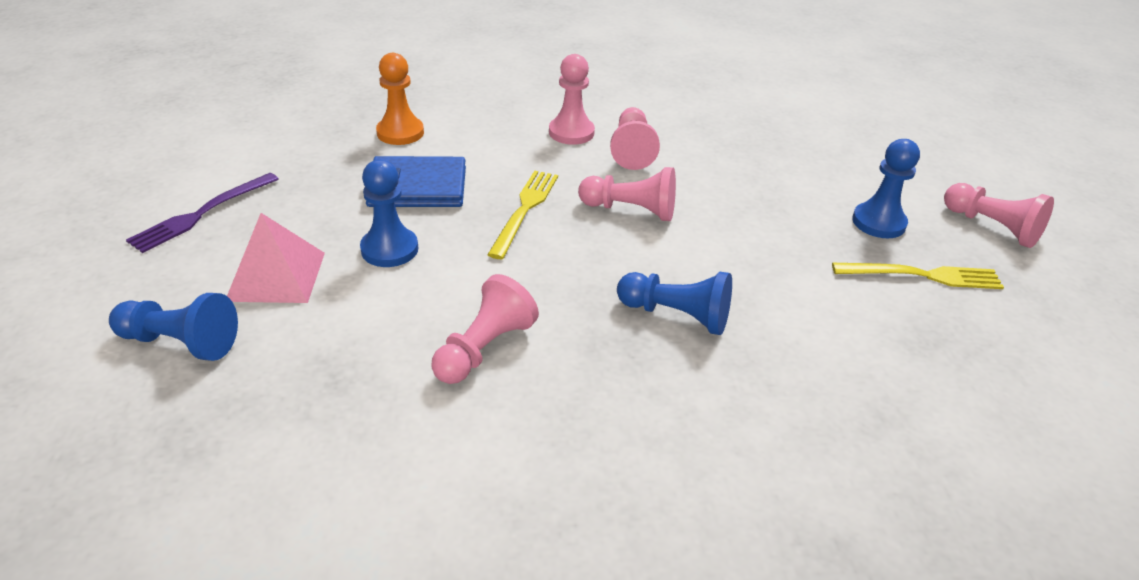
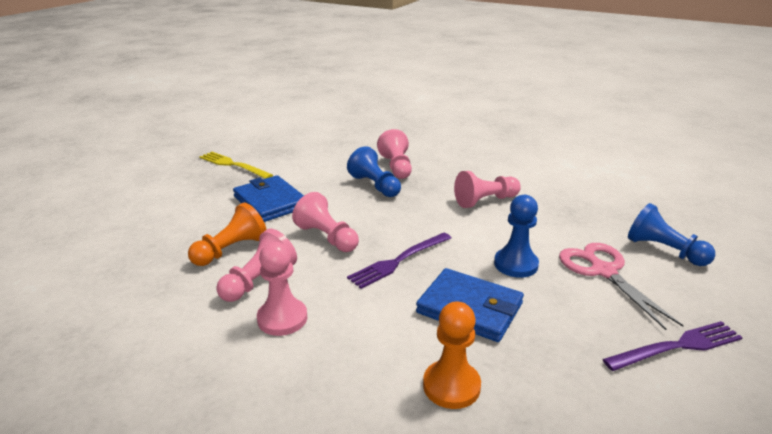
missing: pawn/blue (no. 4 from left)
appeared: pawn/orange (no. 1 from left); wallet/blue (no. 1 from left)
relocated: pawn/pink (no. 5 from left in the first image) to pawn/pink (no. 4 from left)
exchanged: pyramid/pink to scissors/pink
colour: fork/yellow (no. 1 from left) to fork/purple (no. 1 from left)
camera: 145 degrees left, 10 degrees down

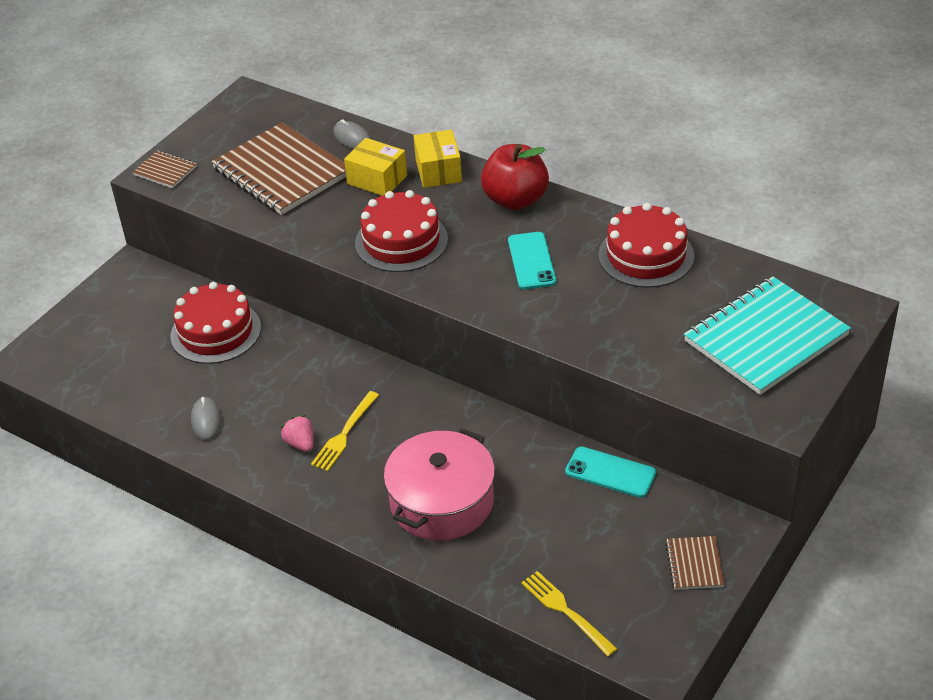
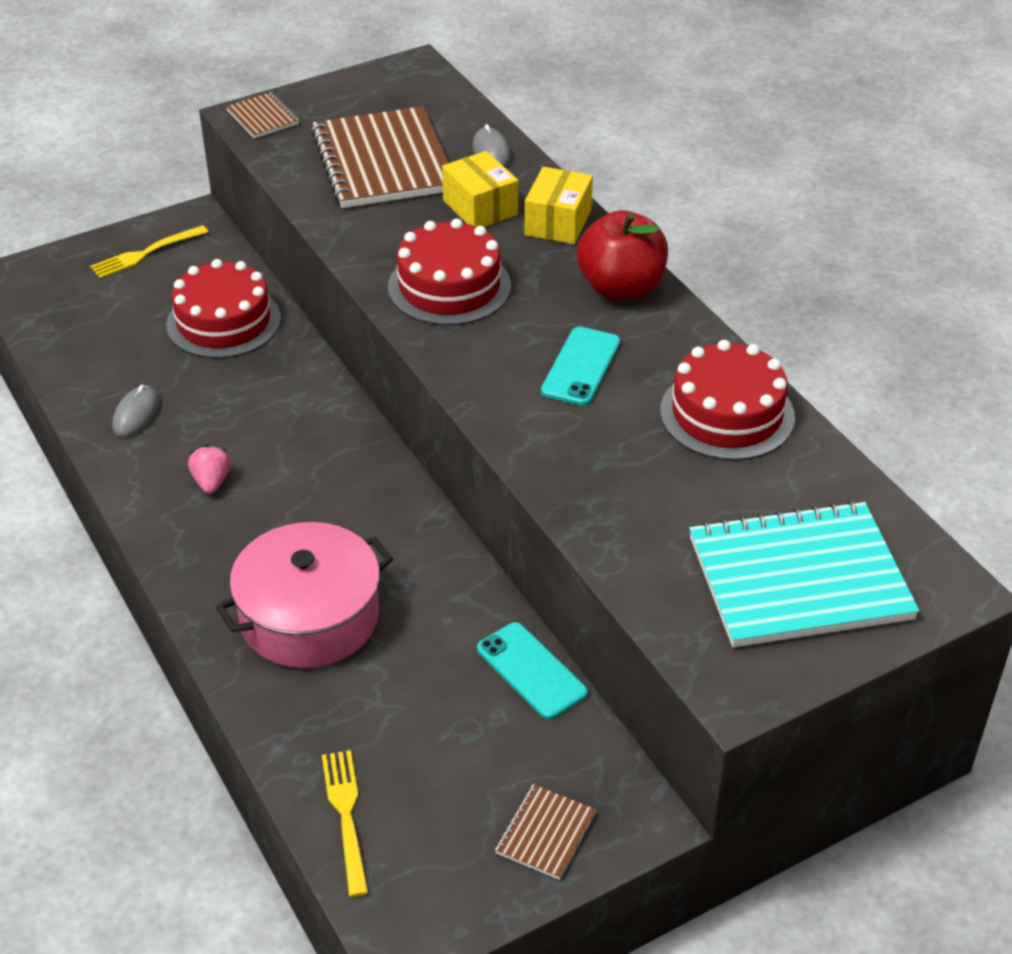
relocated: fork/yellow (no. 1 from left)
camera: 25 degrees right, 0 degrees up

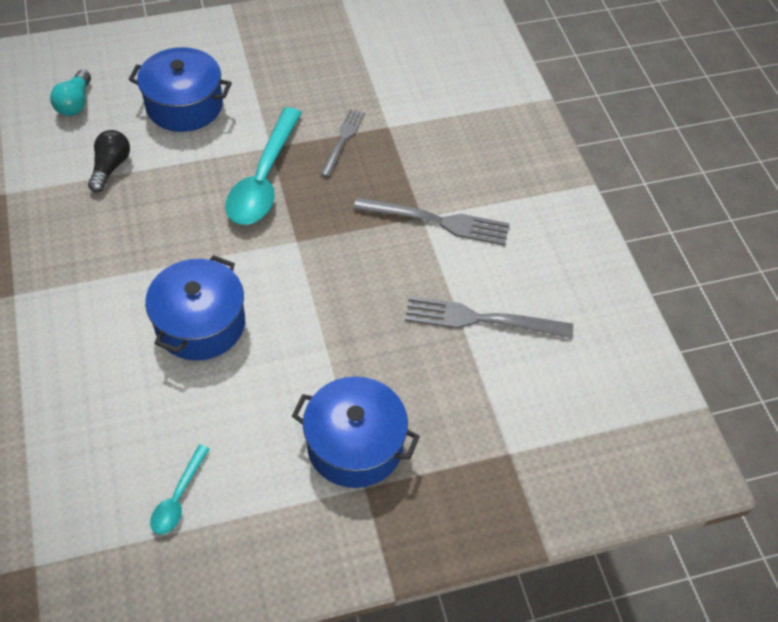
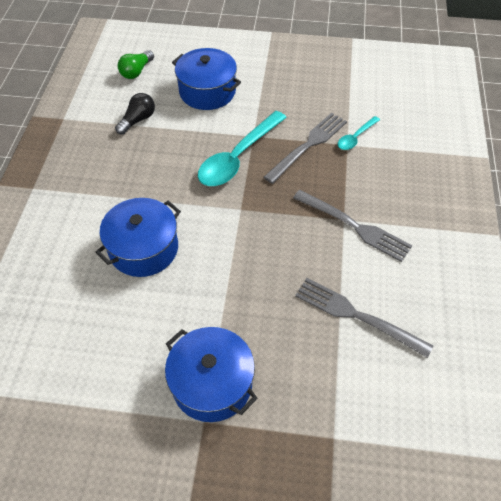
relocated: spoon/turquoise (no. 1 from left in the first image) to spoon/turquoise (no. 2 from left)
colour: light bulb/turquoise to light bulb/green
size: fork/grey (no. 1 from left) x1.56
camera: 25 degrees right, 0 degrees up

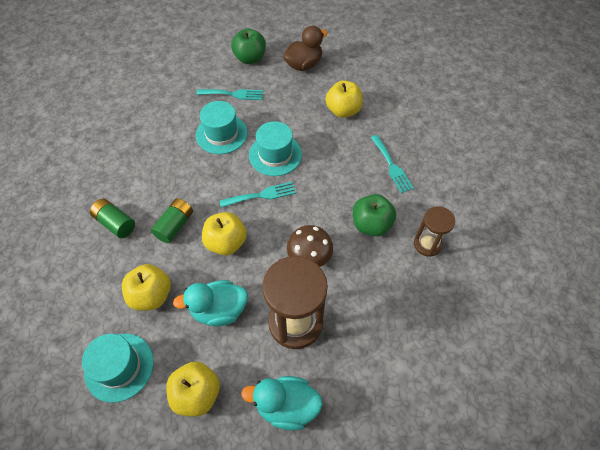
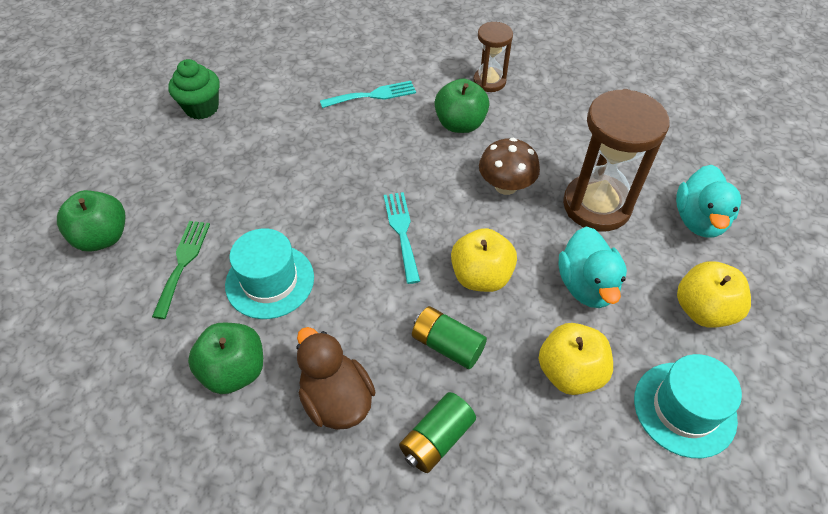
missing: hat/turquoise (no. 3 from left); apple/yellow (no. 4 from left)
appeared: cupcake/green; apple/green (no. 2 from left)
relocated: duck/brown
colour: fork/turquoise (no. 1 from left) to fork/green
camera: 85 degrees left, 5 degrees down

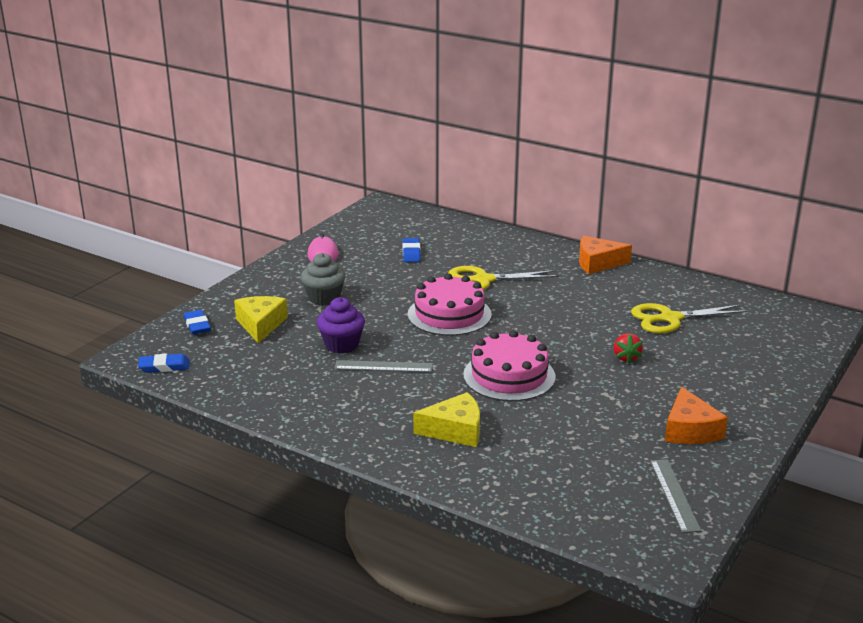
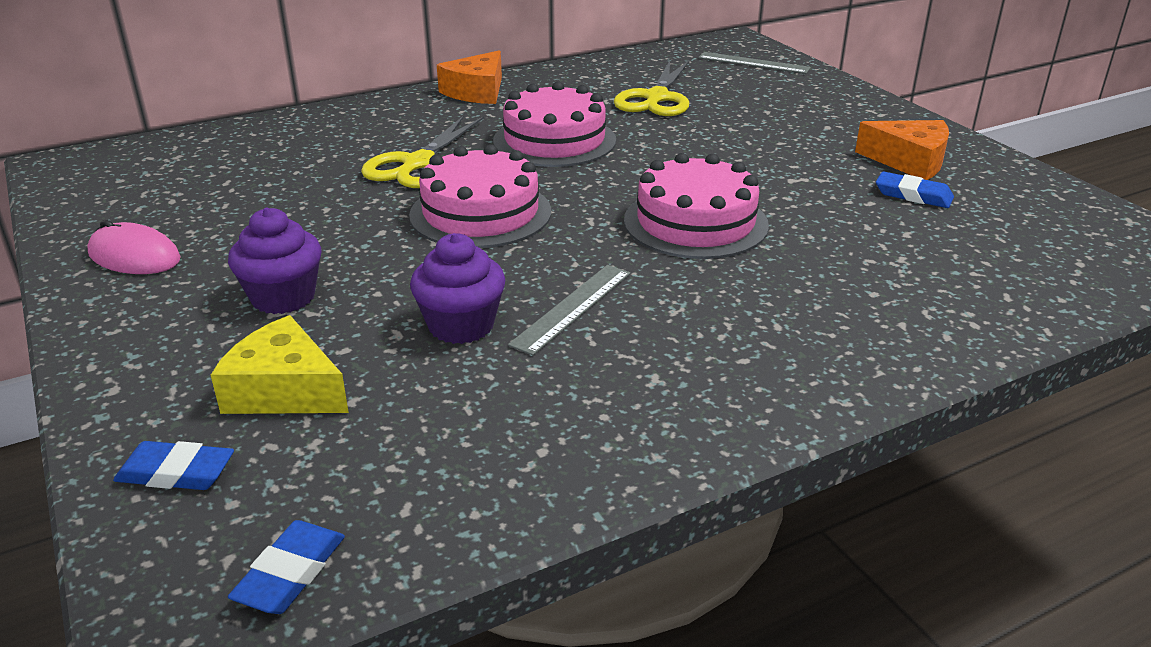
missing: cheese/yellow (no. 2 from left); strawberry/red
appeared: cake/pink (no. 2 from left)
relocated: eraser/blue (no. 3 from left); ruler/grey (no. 2 from left)
colour: cupcake/grey to cupcake/purple (no. 1 from left)
camera: 60 degrees left, 5 degrees up

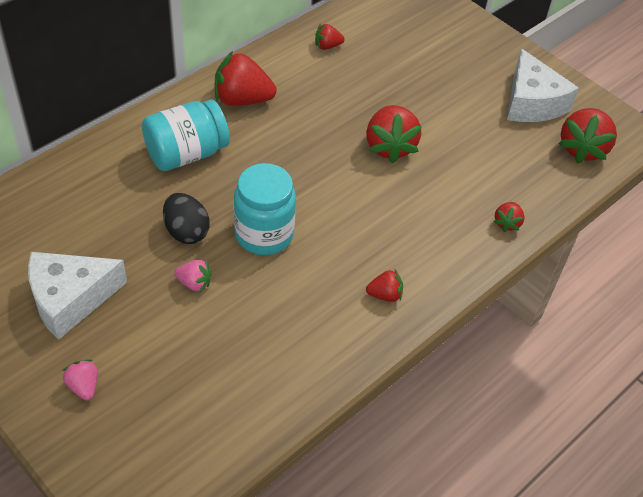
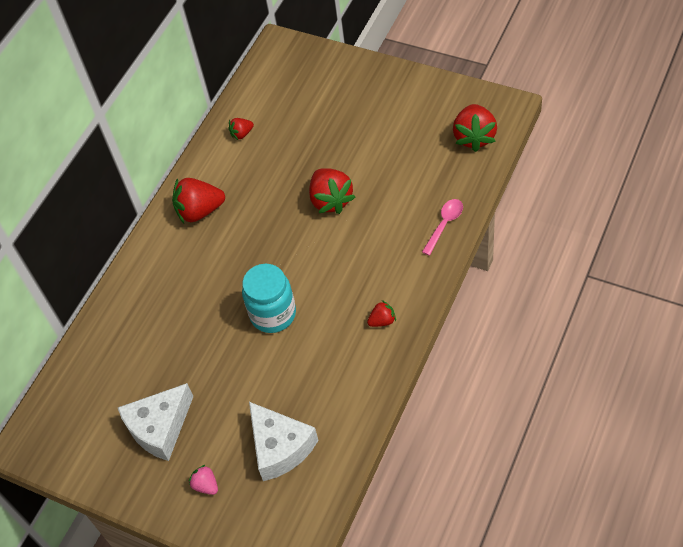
missing: jar/turquoise (no. 1 from left); egg/black; strawberry/pink (no. 2 from left)
relocated: cheese/white (no. 2 from left)
exchanged: strawberry/red (no. 5 from left) to spoon/pink
camera: 10 degrees left, 5 degrees up

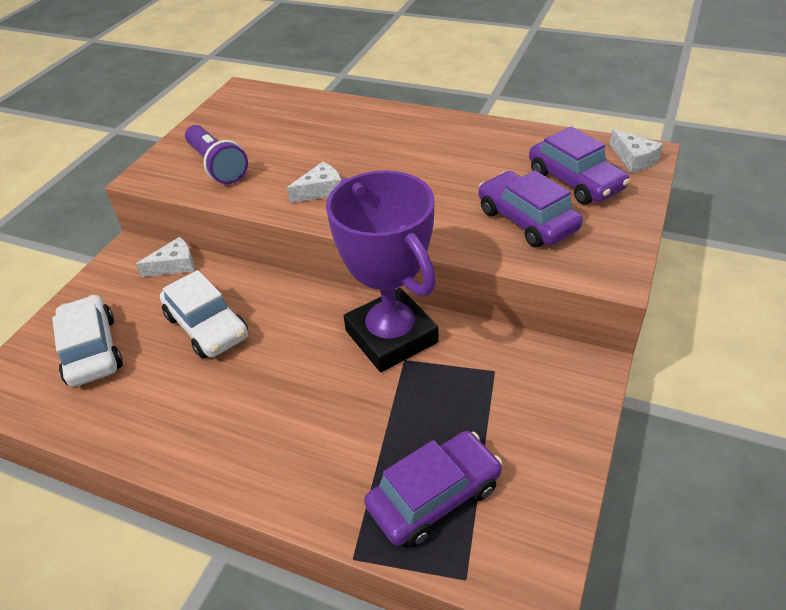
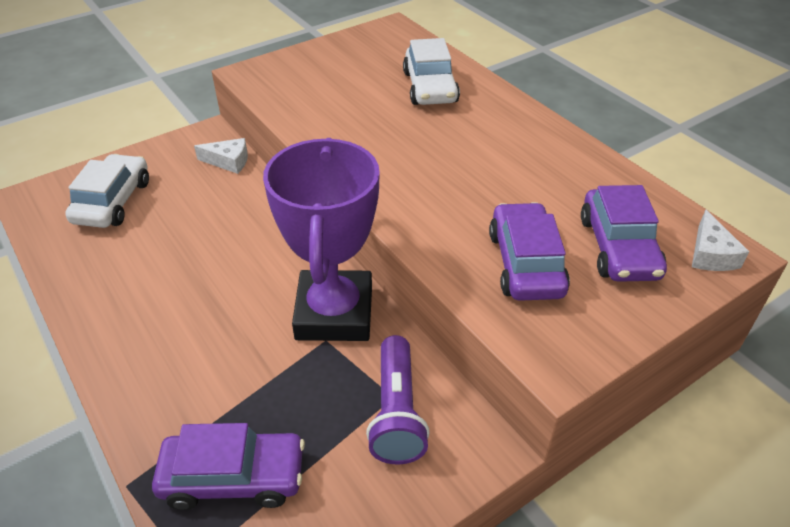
missing: cheese/white (no. 2 from left)
relocated: car/white (no. 2 from left); flashlight/purple
camera: 30 degrees right, 0 degrees up

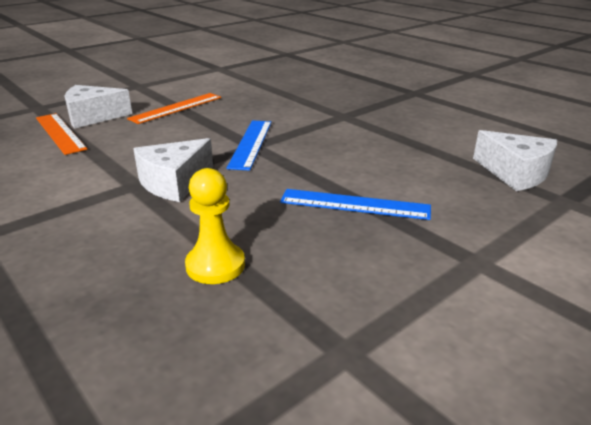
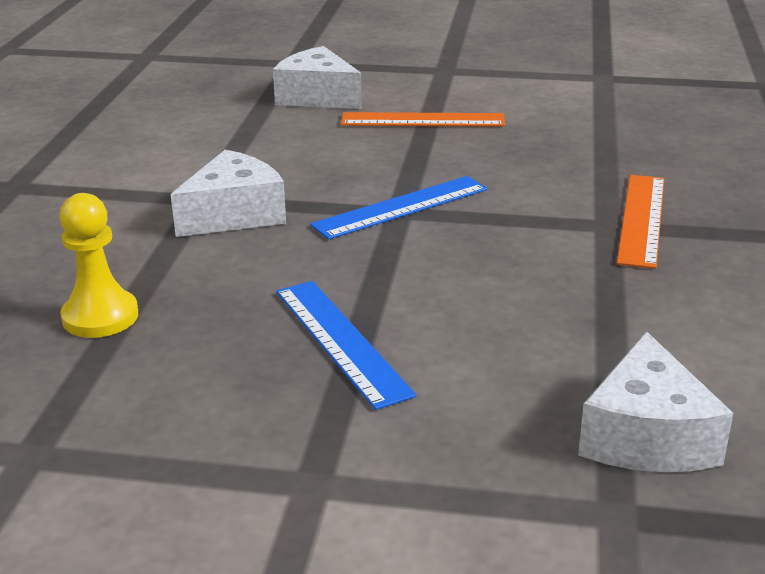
relocated: ruler/orange (no. 1 from left in the first image) to ruler/orange (no. 2 from left)
spun: cheese/white (no. 2 from left in the first image) 135 degrees clockwise
camera: 50 degrees right, 0 degrees up

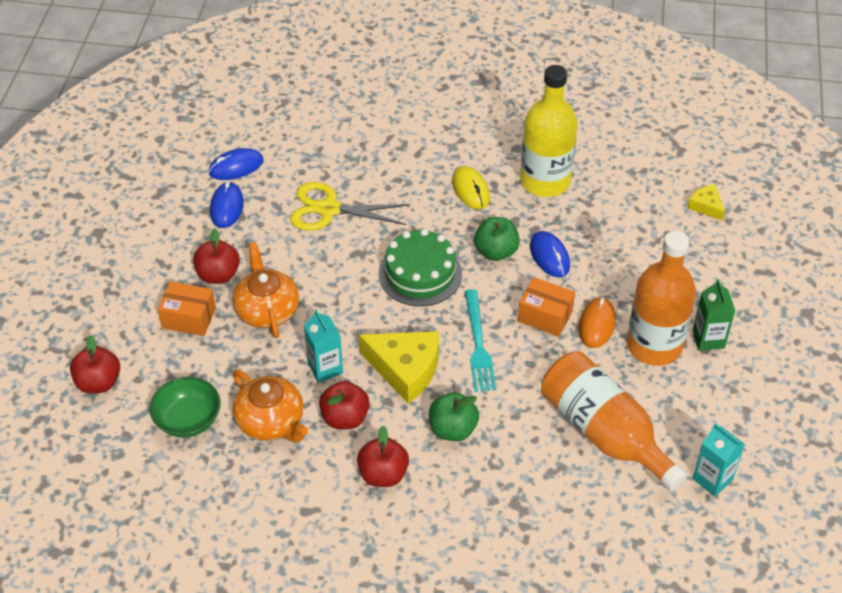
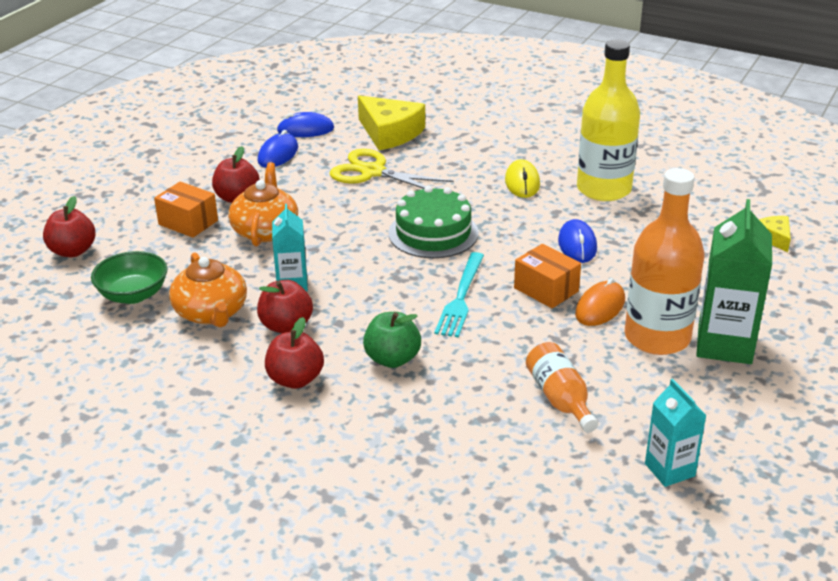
missing: apple/green (no. 2 from left)
relocated: cheese/yellow (no. 1 from left)
size: bottle/orange (no. 1 from left) x0.56; carton/green x1.68
camera: 20 degrees right, 15 degrees down

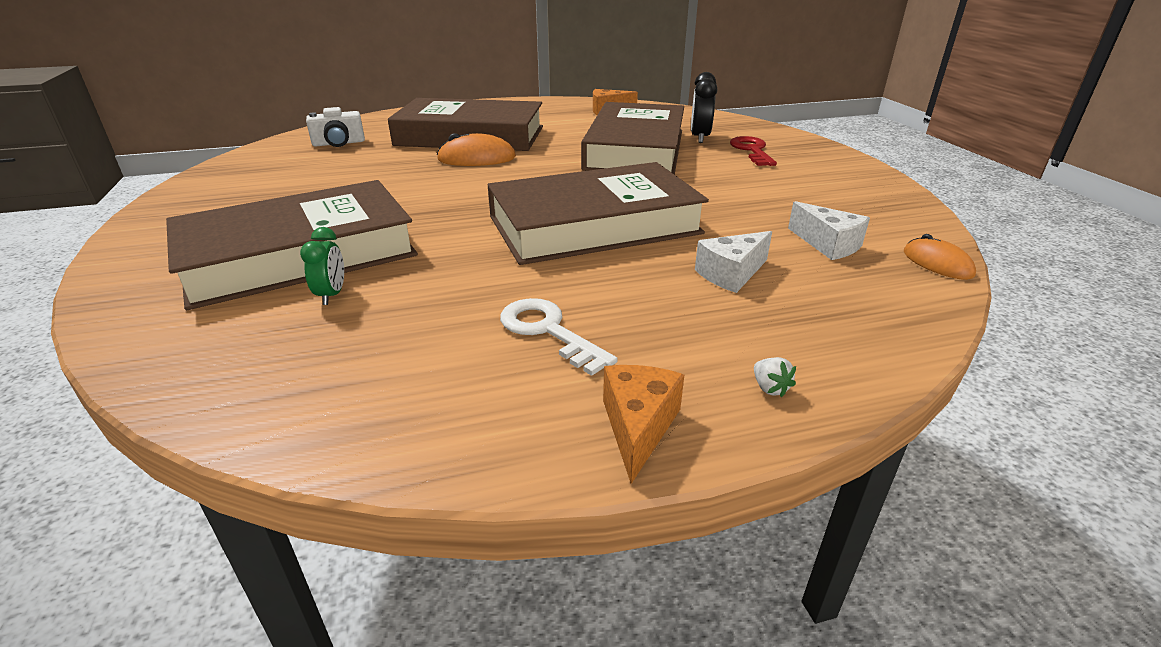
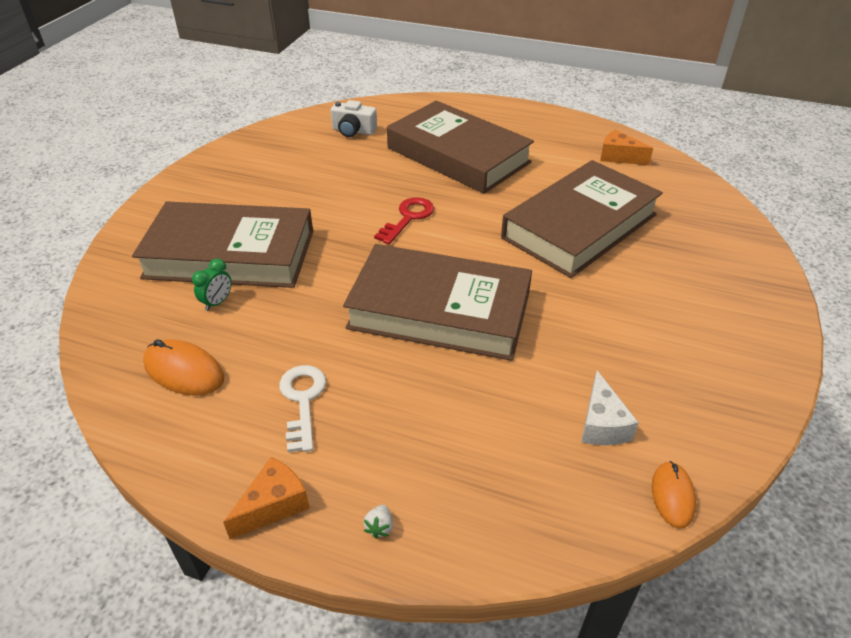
missing: clock/black; cheese/white (no. 1 from left)
relocated: mouse/orange (no. 1 from left); key/red
camera: 35 degrees right, 10 degrees up

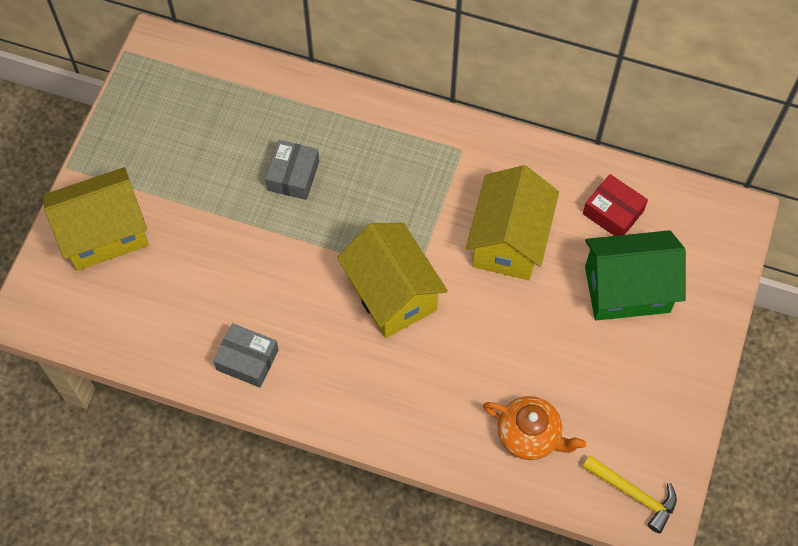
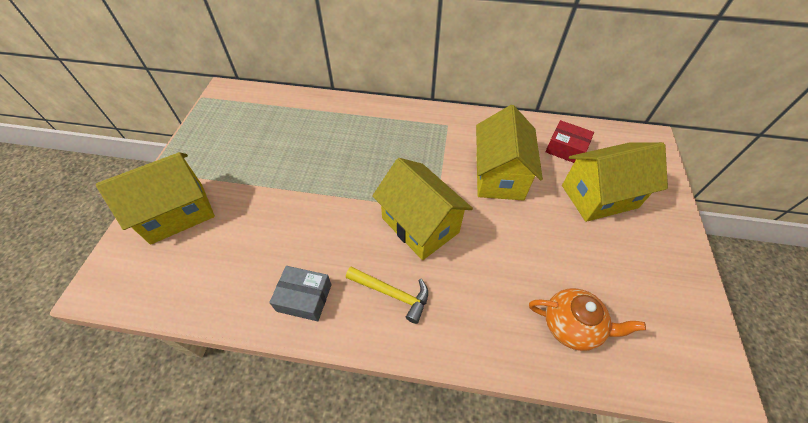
missing: box/grey (no. 2 from left)
relocated: hammer/yellow
colour: house/green to house/yellow (no. 4 from left)
camera: 10 degrees left, 10 degrees down

